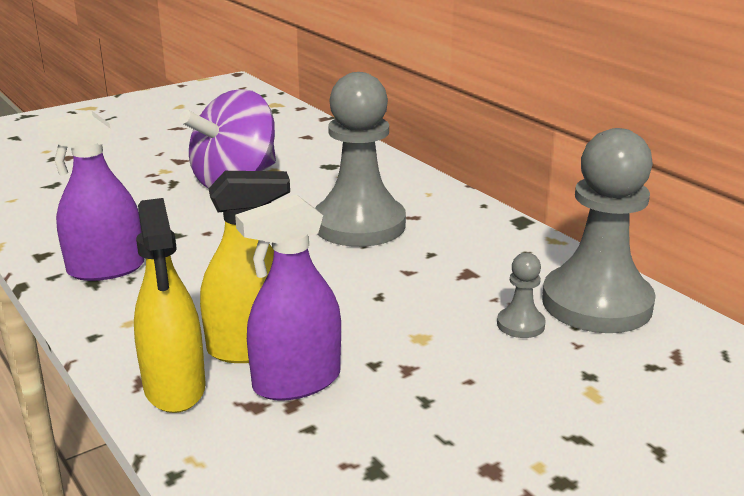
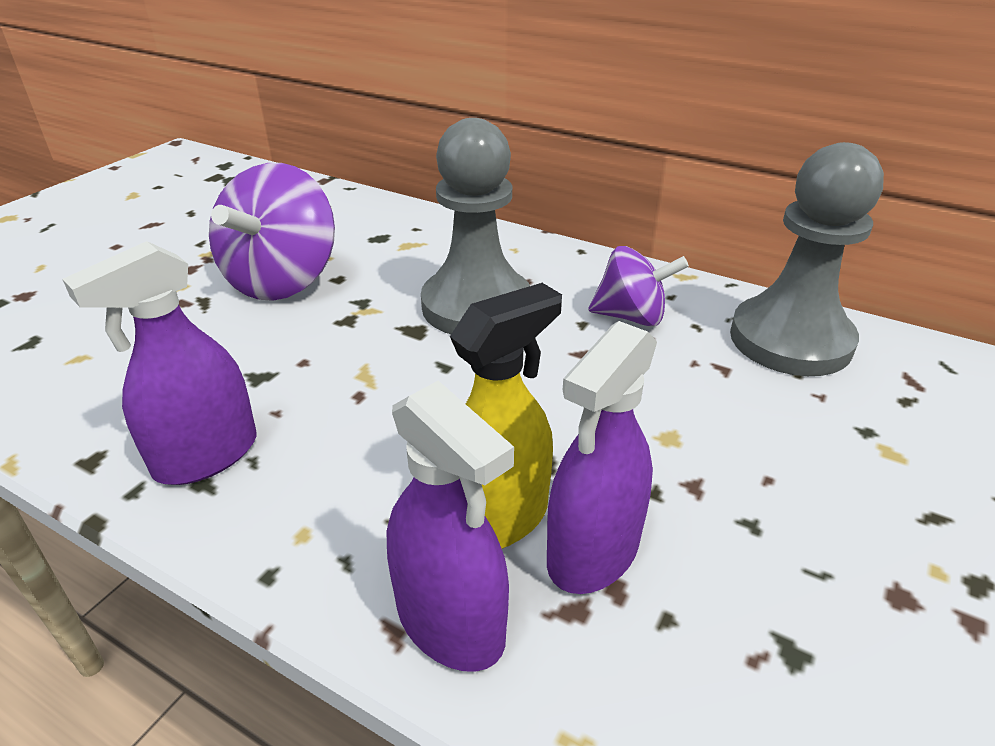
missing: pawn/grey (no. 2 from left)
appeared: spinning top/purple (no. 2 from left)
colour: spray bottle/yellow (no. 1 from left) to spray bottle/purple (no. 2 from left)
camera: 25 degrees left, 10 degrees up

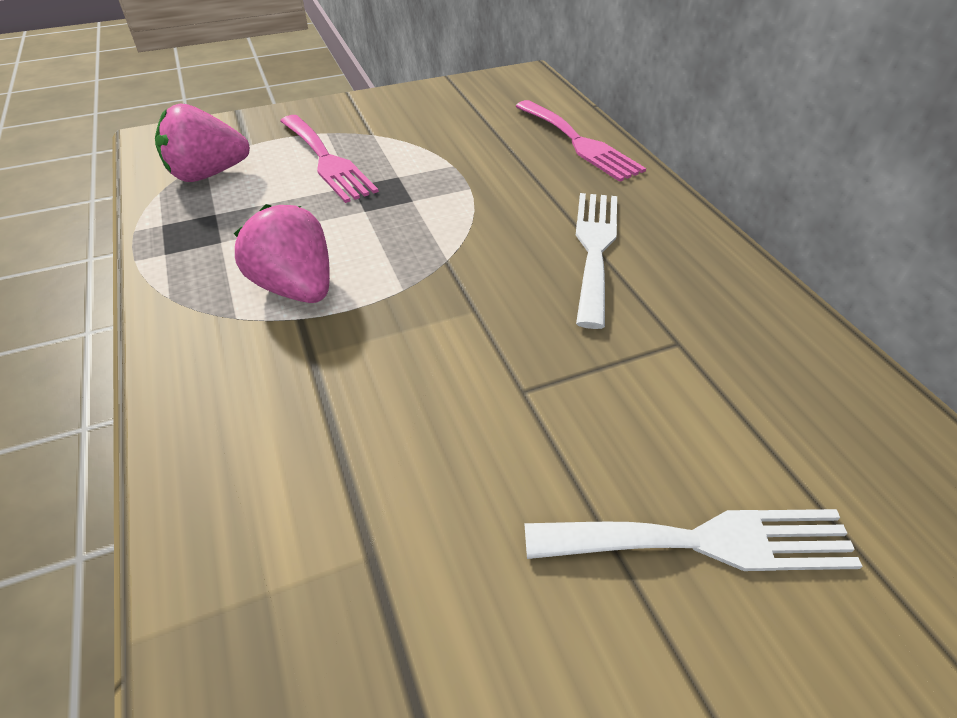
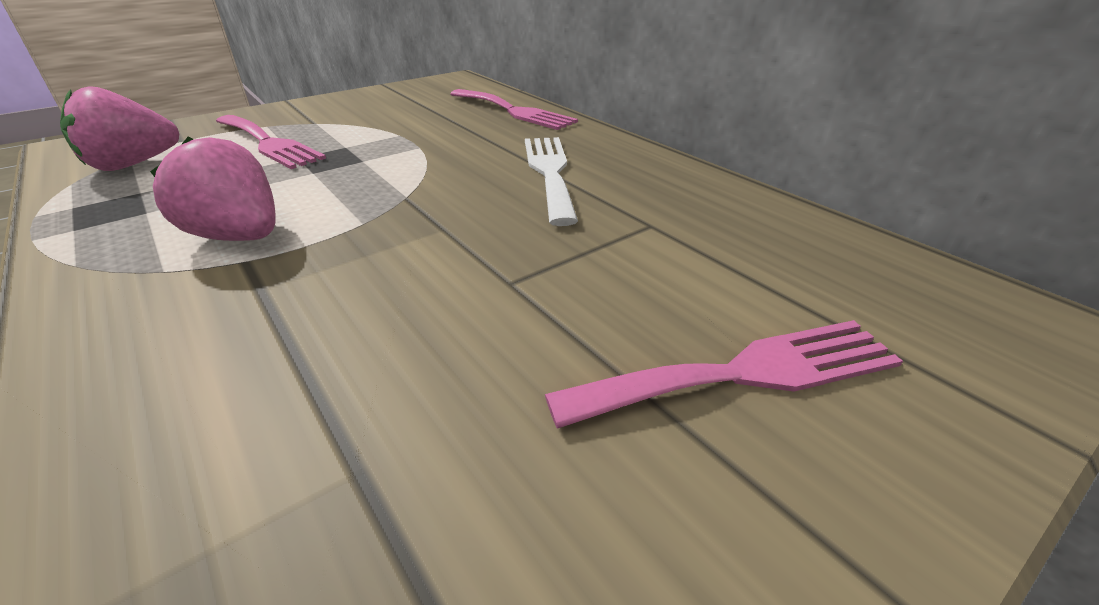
colour: fork/white (no. 2 from left) to fork/pink (no. 3 from left)
camera: 15 degrees left, 10 degrees down

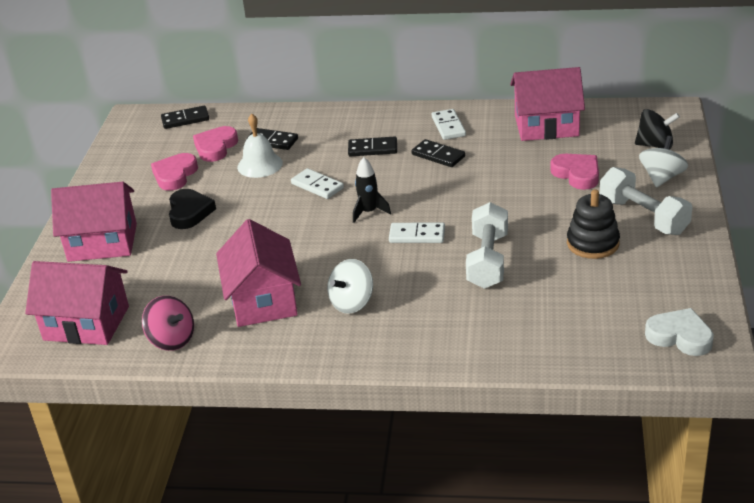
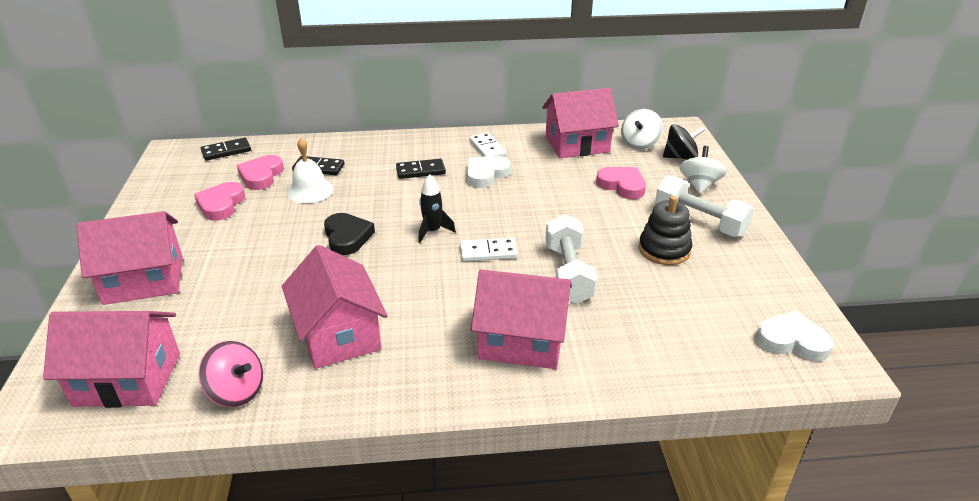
missing: domino/white (no. 1 from left)
appeared: house/pink (no. 4 from left)
relocated: heart/black; spinning top/white (no. 1 from left)
exchanged: domino/black (no. 4 from left) to heart/white (no. 1 from left)
camera: 15 degrees left, 0 degrees up

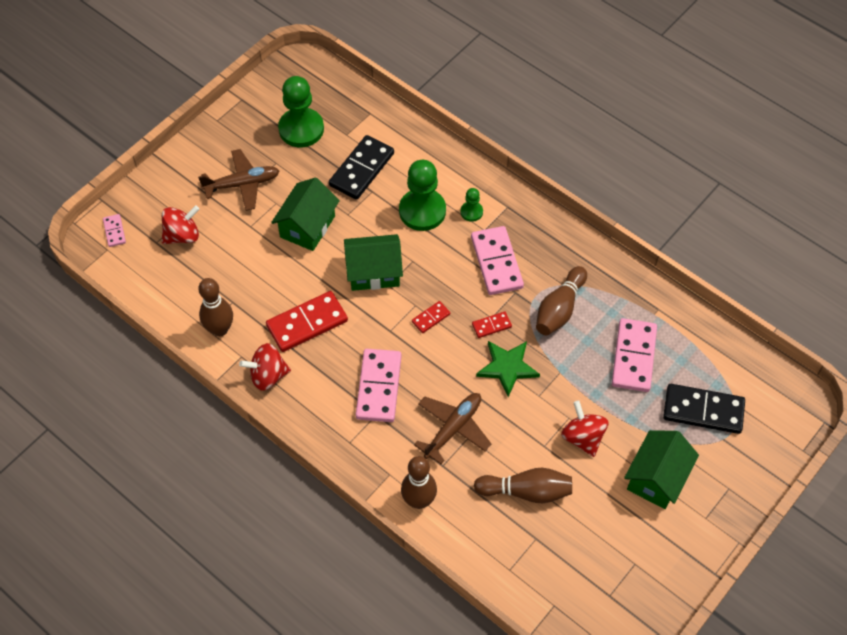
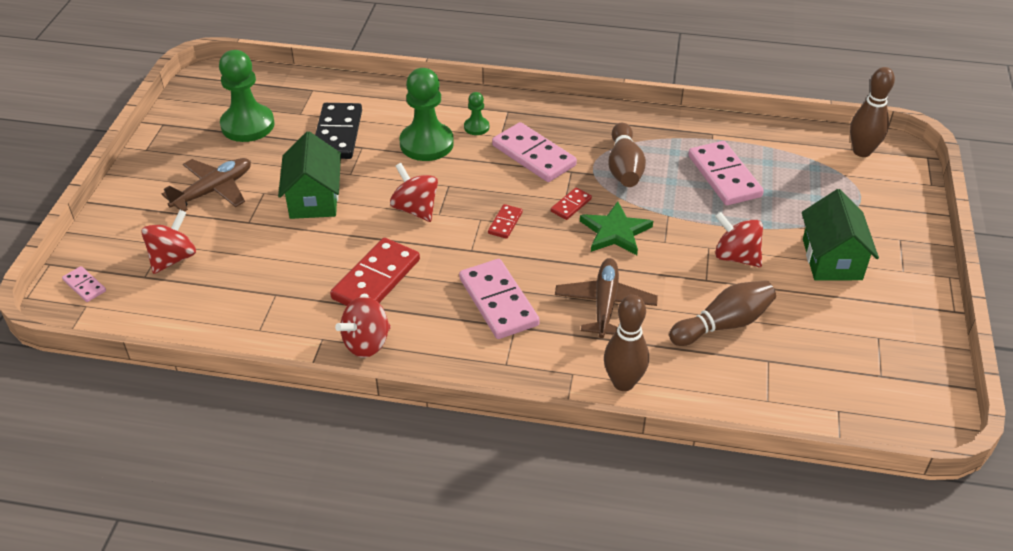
missing: domino/black (no. 2 from left)
relocated: bowling pin/brown (no. 1 from left in the first image) to bowling pin/brown (no. 4 from left)
exchanged: house/green (no. 2 from left) to spinning top/red (no. 3 from left)
camera: 30 degrees left, 15 degrees down

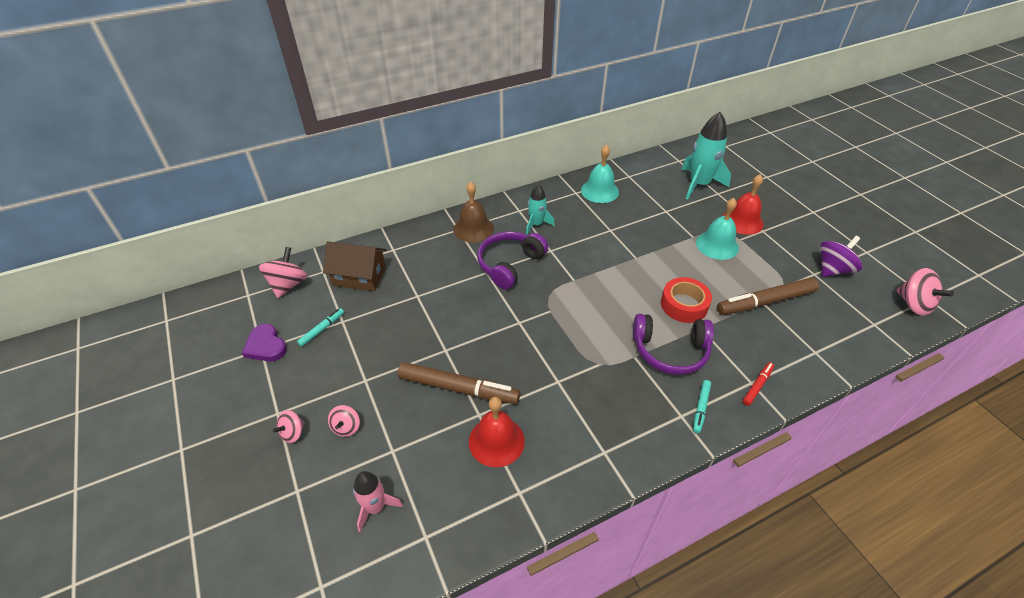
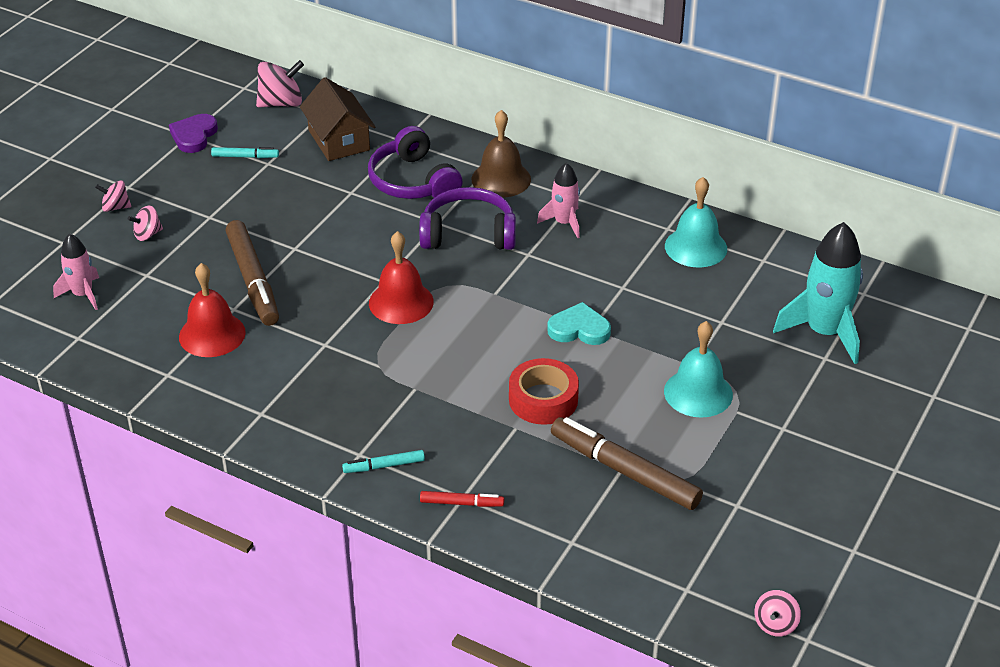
missing: spinning top/purple
appeared: heart/turquoise
relocated: headphones/purple (no. 2 from left in the first image) to headphones/purple (no. 1 from left); bell/red (no. 2 from left)
colour: rocket/turquoise (no. 1 from left) to rocket/pink (no. 2 from left)
size: spinning top/pink (no. 4 from left) x0.58
camera: 55 degrees right, 5 degrees down

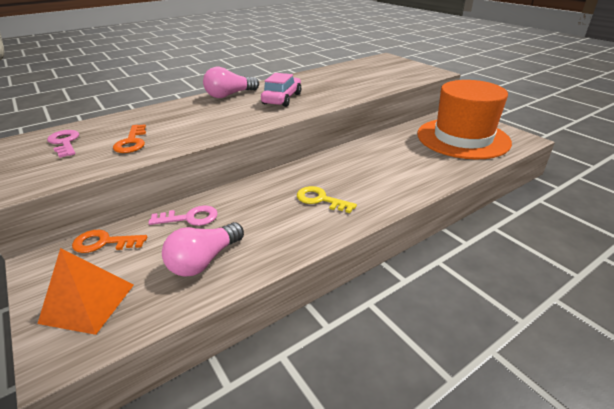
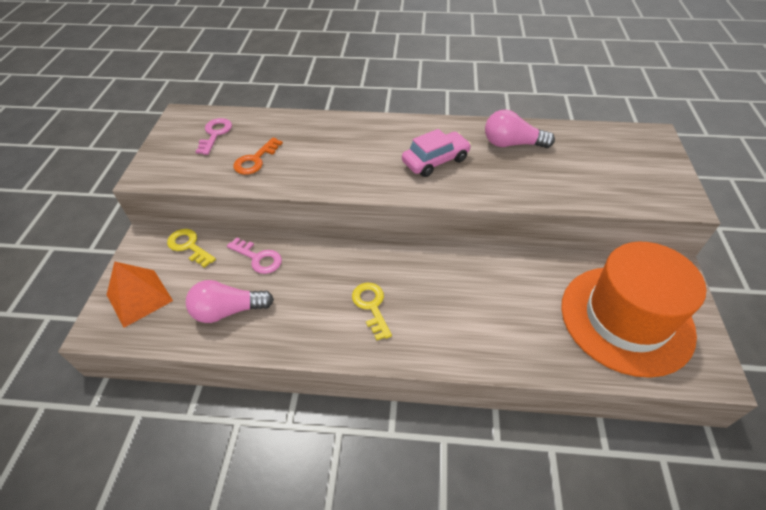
relocated: light bulb/pink (no. 2 from left)
colour: key/orange (no. 1 from left) to key/yellow (no. 1 from left)
camera: 40 degrees right, 15 degrees up

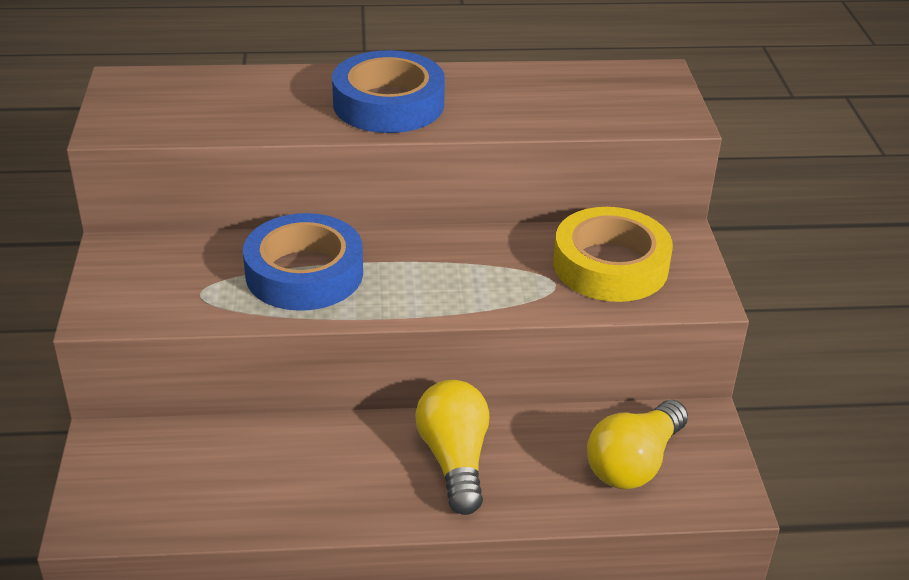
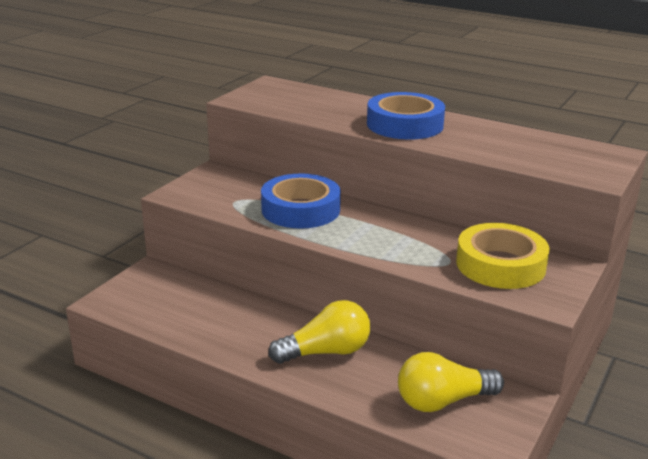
spun: light bulb/yellow (no. 1 from left) 45 degrees clockwise
camera: 35 degrees right, 10 degrees down

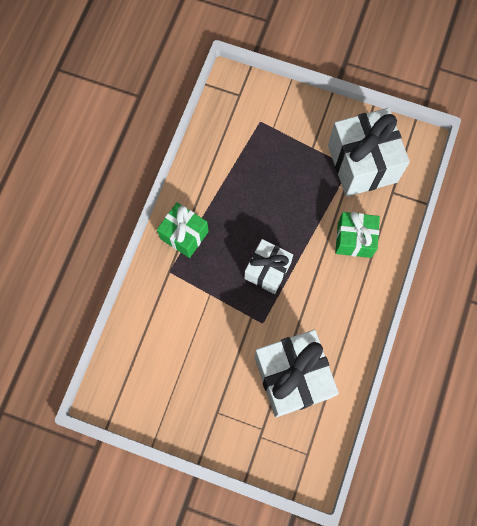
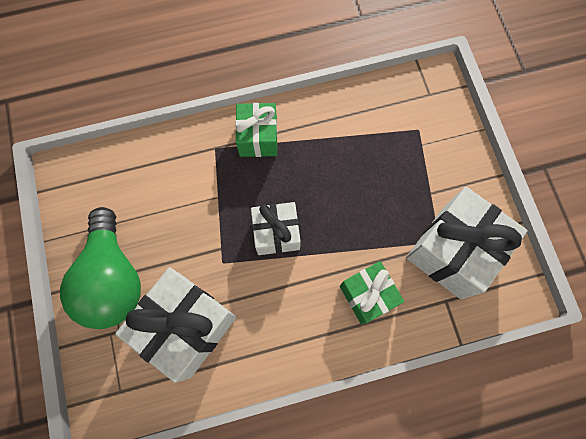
appeared: light bulb/green
camera: 55 degrees right, 0 degrees up

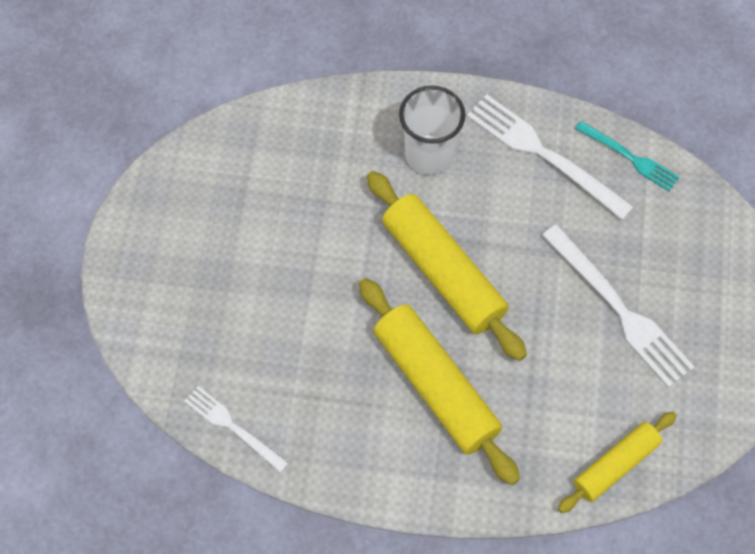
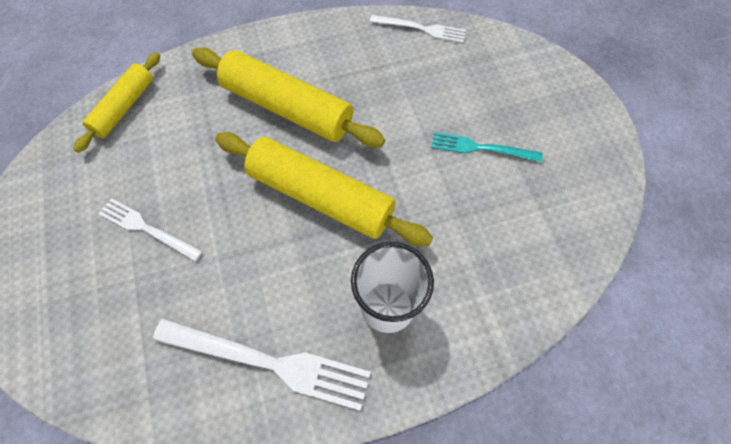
relocated: fork/turquoise
size: fork/white (no. 3 from left in the first image) x0.60
camera: 155 degrees right, 0 degrees up

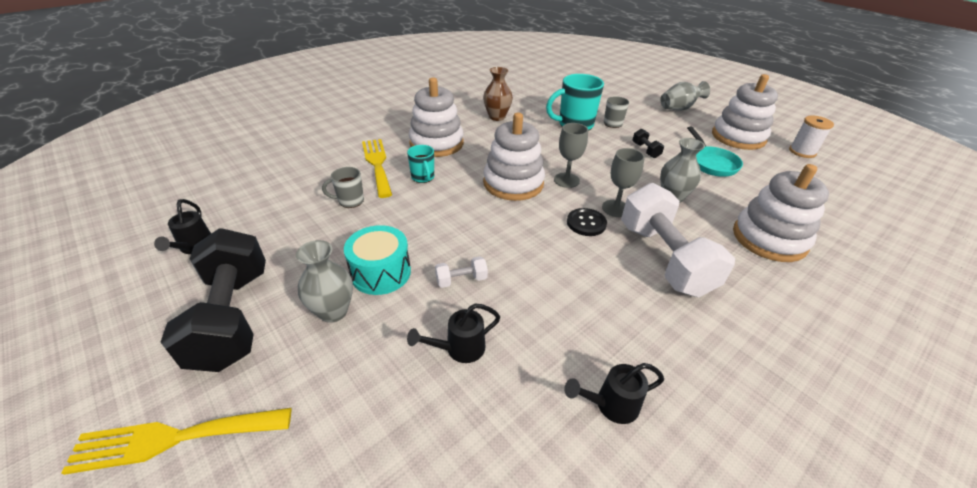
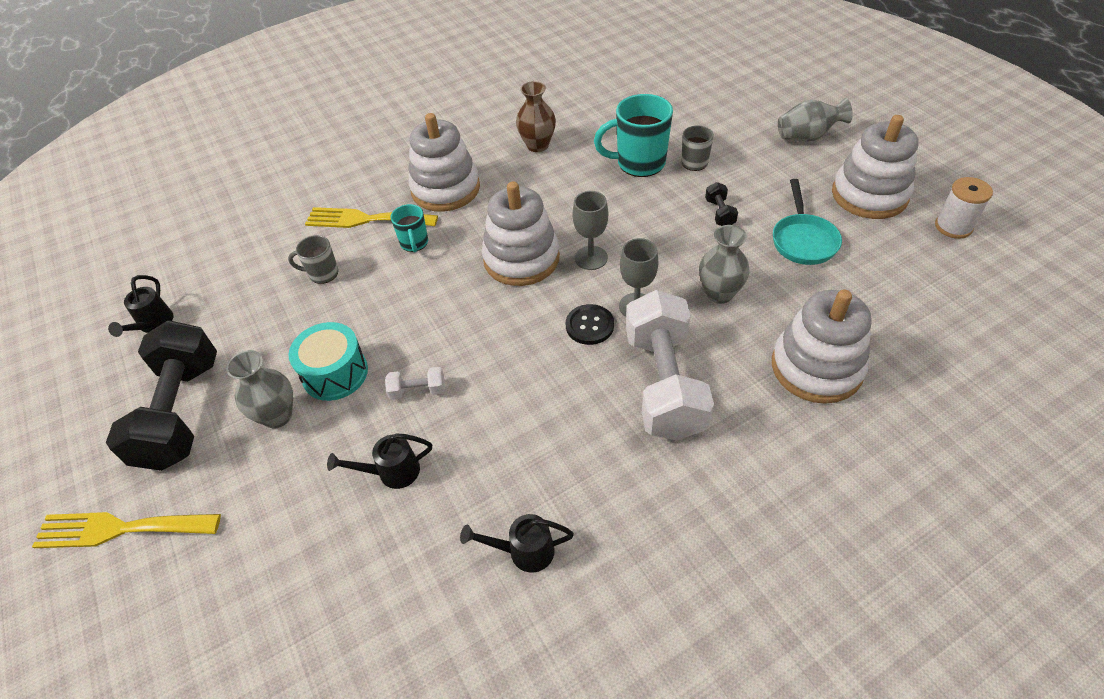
spun: fork/yellow (no. 2 from left) 75 degrees counterclockwise
camera: 15 degrees right, 10 degrees up

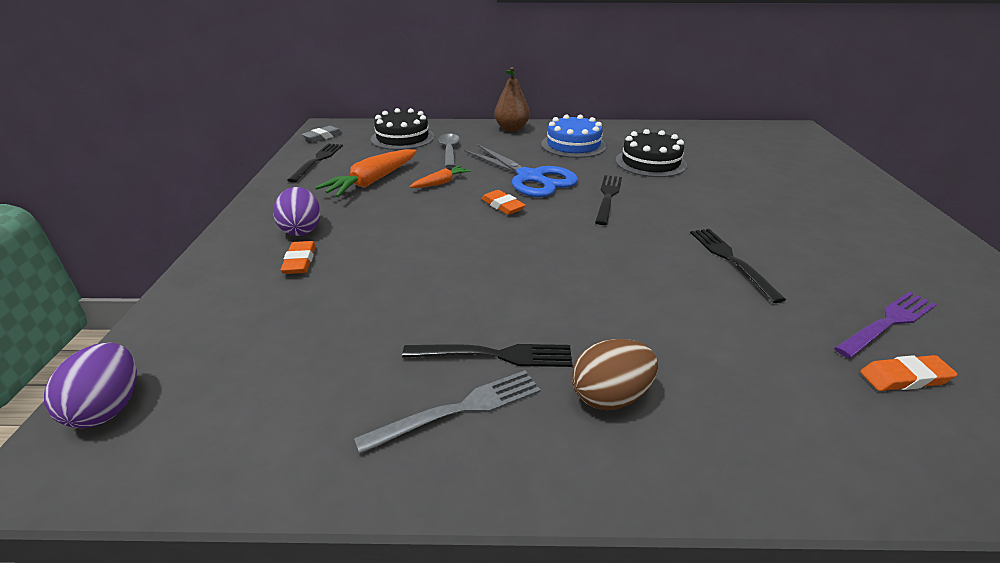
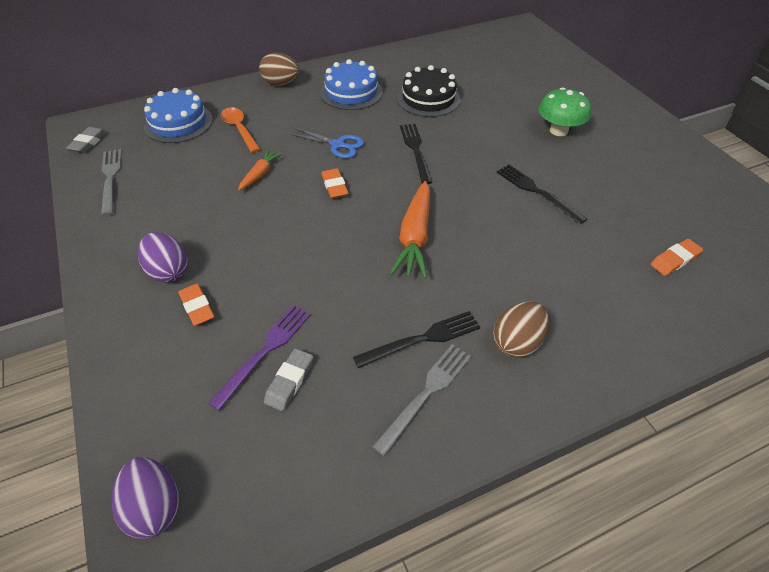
appeared: eraser/grey (no. 2 from left); mushroom/green
relocated: carrot/orange (no. 1 from left in the first image) to carrot/orange (no. 2 from left); fork/purple
exchanged: pear/brown to egg/brown (no. 1 from left)
colour: fork/black (no. 1 from left) to fork/grey (no. 1 from left); cake/black (no. 1 from left) to cake/blue (no. 1 from left); spoon/grey to spoon/orange
spun: eraser/orange (no. 2 from left) 45 degrees clockwise
size: scissors/blue x0.58
camera: 25 degrees left, 15 degrees up

